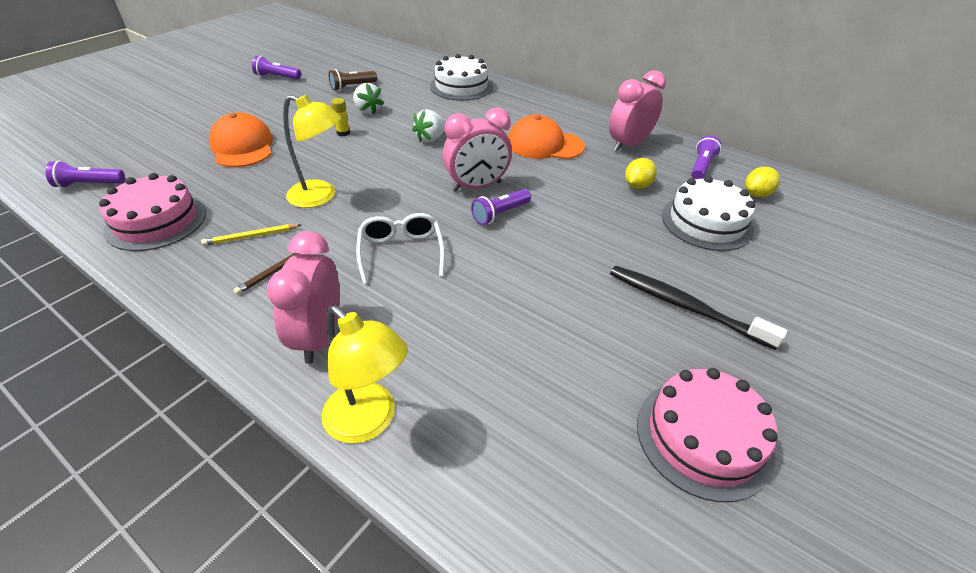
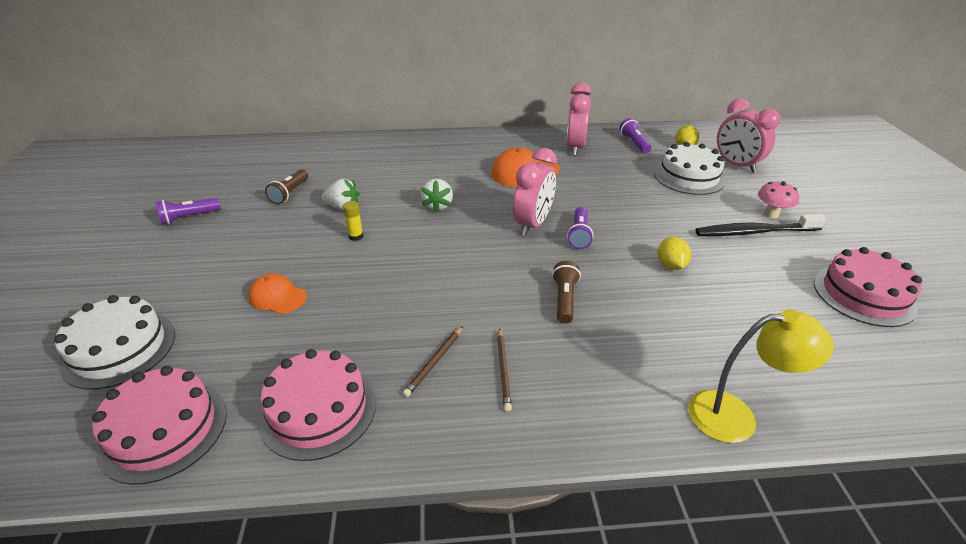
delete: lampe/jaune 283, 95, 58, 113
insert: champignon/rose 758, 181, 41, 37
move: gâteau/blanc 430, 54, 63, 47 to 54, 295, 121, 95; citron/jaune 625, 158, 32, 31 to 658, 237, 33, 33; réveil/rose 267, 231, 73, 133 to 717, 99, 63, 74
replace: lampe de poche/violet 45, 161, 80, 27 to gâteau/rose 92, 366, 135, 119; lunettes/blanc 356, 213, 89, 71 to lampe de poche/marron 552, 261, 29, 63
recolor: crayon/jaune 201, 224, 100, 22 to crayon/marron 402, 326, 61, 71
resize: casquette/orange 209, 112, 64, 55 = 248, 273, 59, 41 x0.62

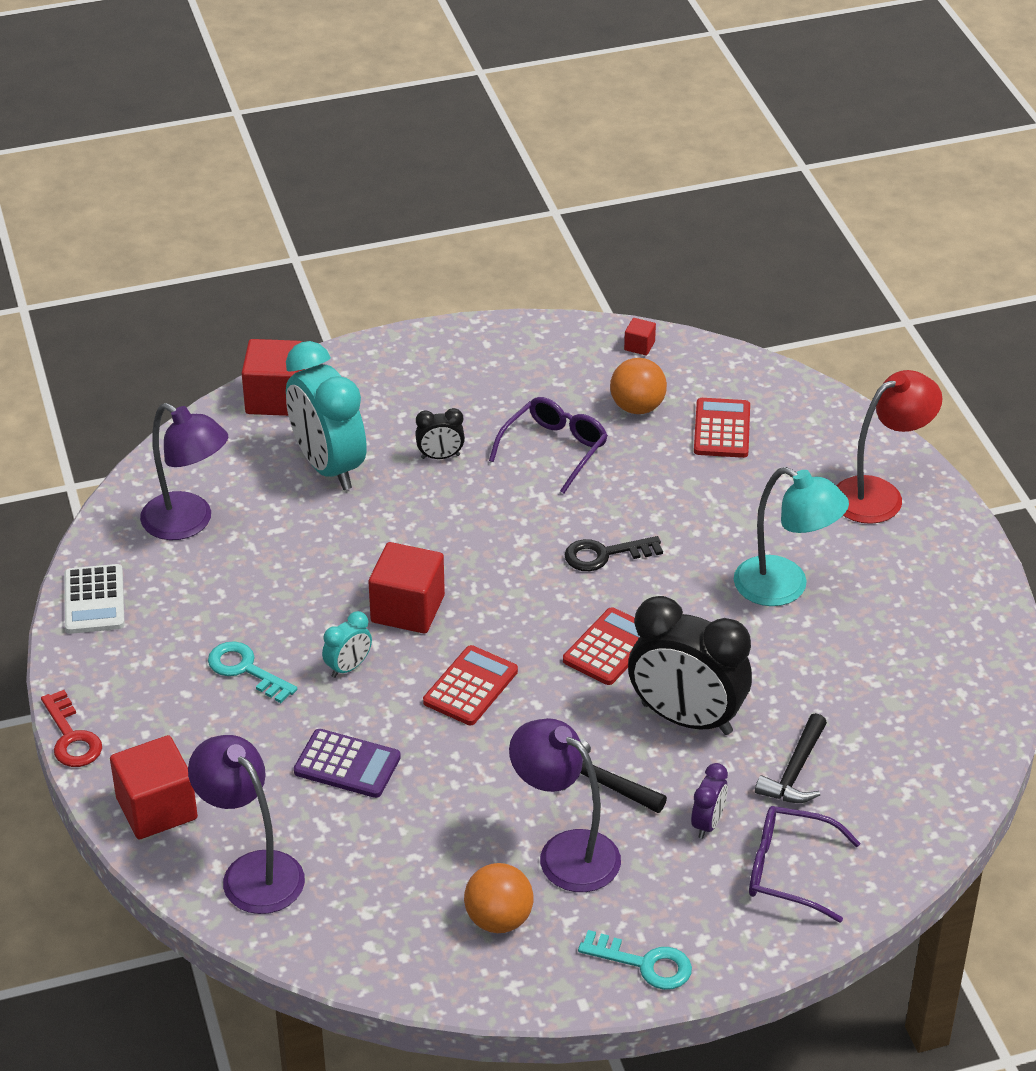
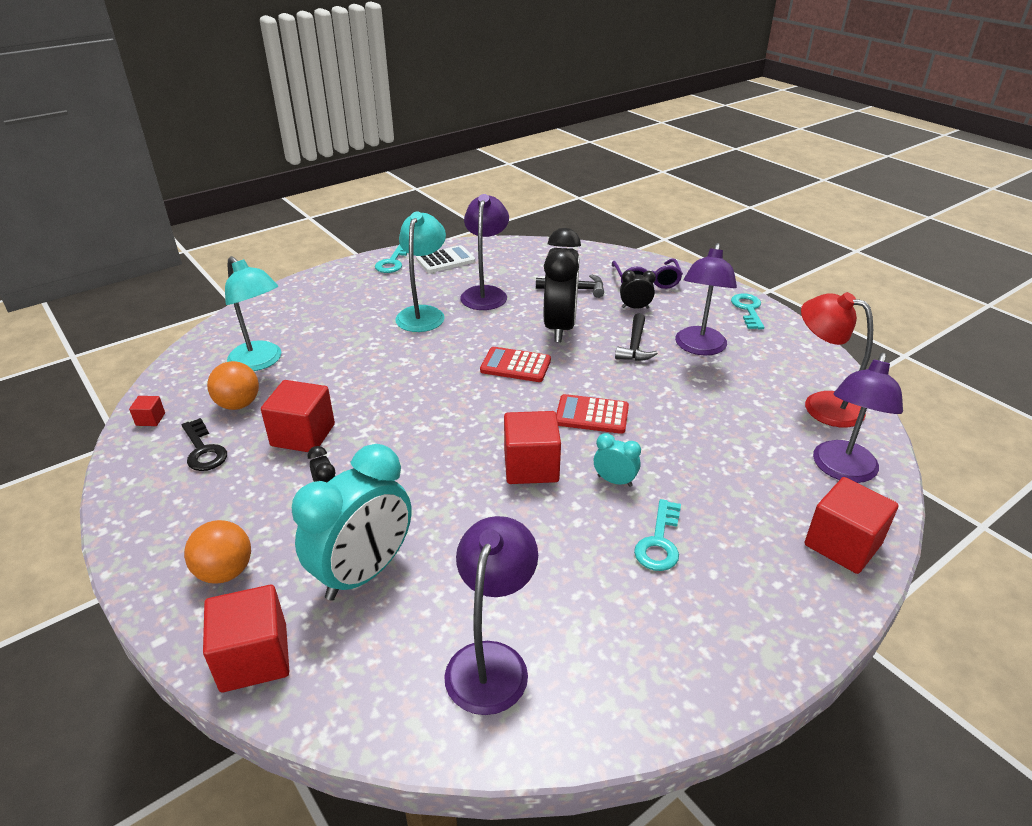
delete: clé/rouge 41, 690, 61, 77; calculatrice/violet 294, 729, 107, 69
insert: clé/turquoise 375, 244, 32, 29; lampe/violet 460, 194, 49, 116
move: clé/noir 564, 536, 99, 35 to 182, 418, 45, 53; balle/orange 464, 863, 70, 70 to 184, 520, 67, 64; calculatrice/blanc 64, 564, 61, 70 to 416, 245, 59, 28; lampe/rouge 836, 370, 107, 154 to 801, 292, 72, 135
replace: calculatrice/rouge 694, 398, 56, 60 to lampe/turquoise 225, 256, 56, 115; lunettes/violet 489, 397, 119, 96 to cube/rouge 261, 380, 74, 72
recolor: réveil/violet 691, 763, 37, 76 to réveil/noir 620, 270, 36, 39

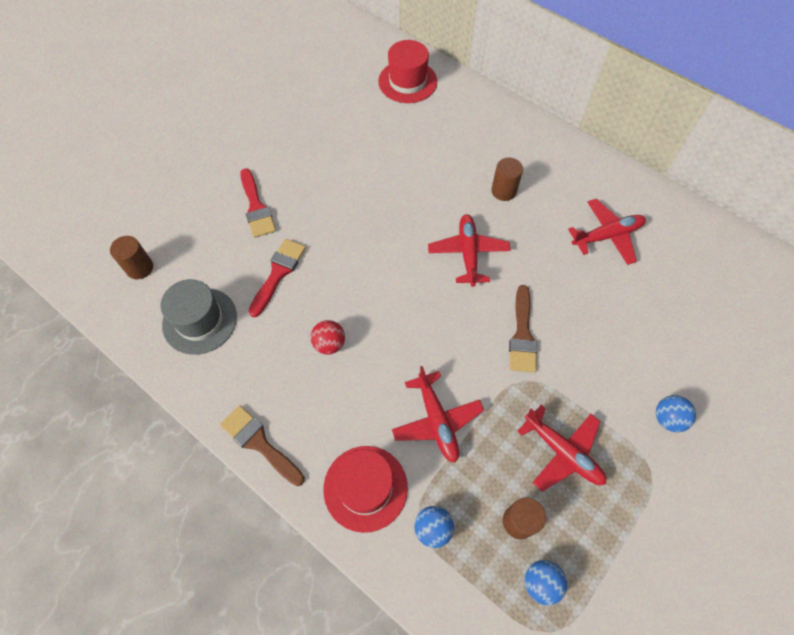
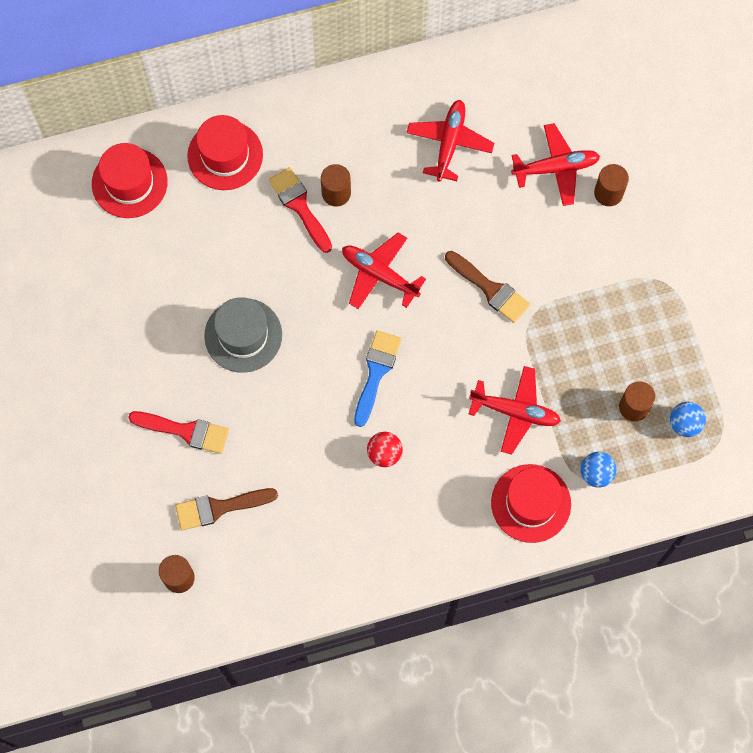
delete: balle/bleu 656, 395, 40, 37
insert: chapeau/rouge 187, 115, 76, 75; pinceau/bleu 354, 330, 47, 97; cylindre/marron 594, 164, 35, 42
move: pinceau/marron 220, 405, 85, 81 to 175, 488, 103, 42; chapeau/gris 161, 279, 76, 76 to 204, 297, 78, 76; pinceau/rouge 248, 239, 58, 78 to 269, 167, 63, 86; avion/rouge 517, 405, 90, 86 to 511, 123, 89, 83

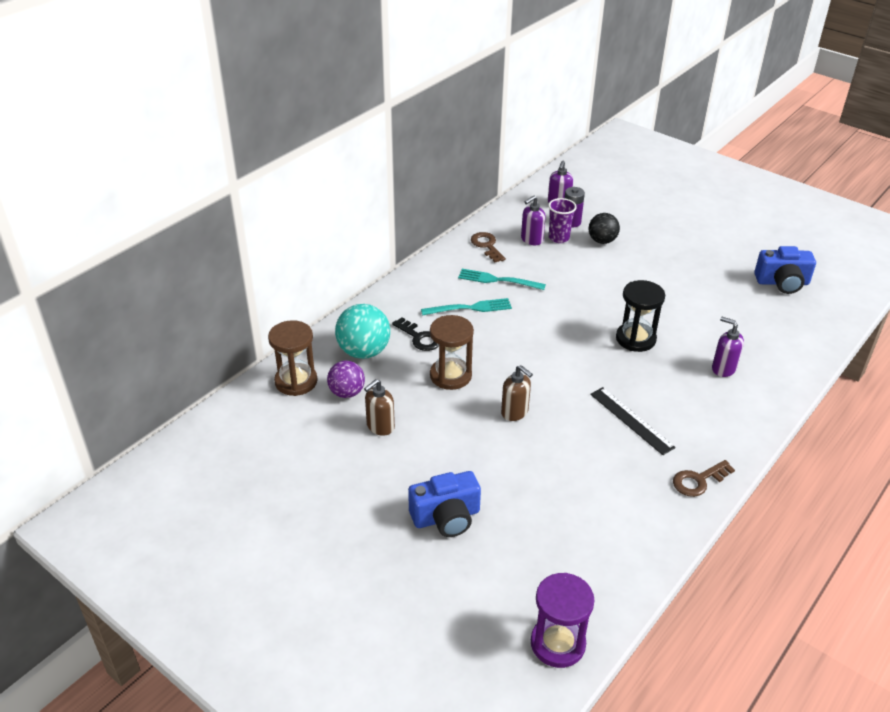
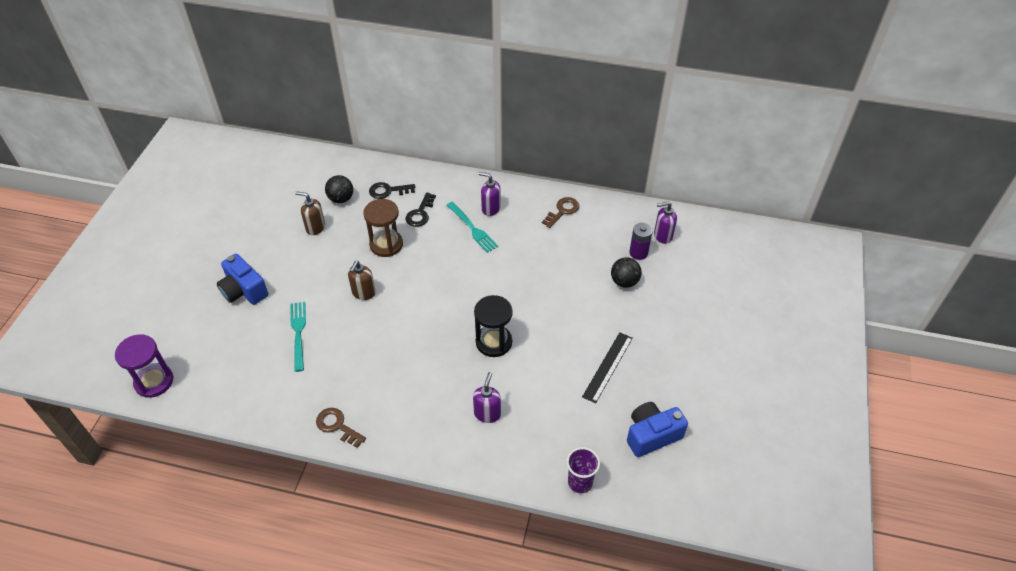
delete: sablier/marron 268, 320, 50, 76
move: fourchette/turquoise 458, 269, 88, 21 to 290, 302, 16, 70; distributeur de savon/violet 521, 196, 25, 49 to 479, 172, 22, 44; gobelet/violet 548, 198, 29, 45 to 566, 447, 34, 46; règle/noir 590, 387, 86, 68 to 582, 332, 51, 71
replace: balle/turquoise 335, 304, 55, 55 to clé/noir 369, 182, 46, 17
recolor: balle/violet 327, 361, 38, 37 to balle/noir 325, 175, 28, 28
rotate: appareil photo/bleu 754, 246, 62, 48 = 627, 402, 61, 55 90 degrees clockwise

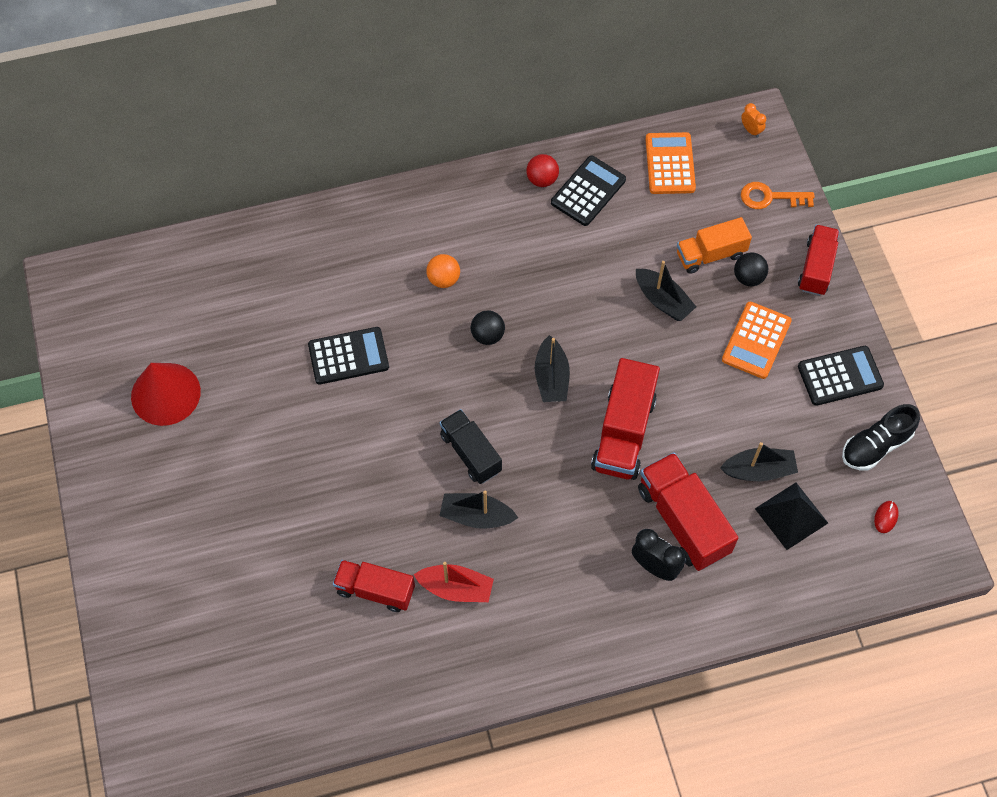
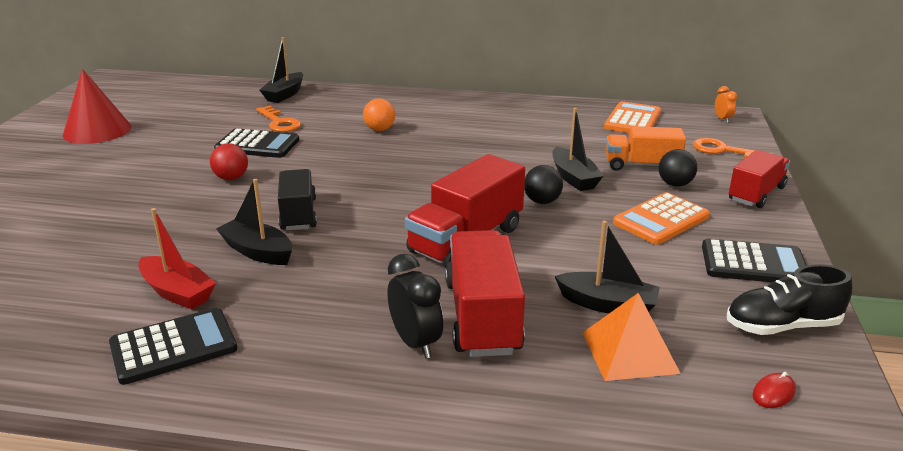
delete: camion/rouge 333, 560, 82, 52
insert: clé/orange 256, 106, 45, 26
move: calculatrice/noir 551, 156, 75, 70 to 109, 308, 128, 77; balle/rouge 526, 154, 33, 33 to 210, 143, 38, 37; bateau/noir 535, 335, 35, 67 to 260, 37, 43, 66; balle/noir 471, 311, 34, 34 to 524, 165, 39, 39
recolor: pyramide/noir 755, 483, 73, 67 to pyramide/orange 583, 293, 98, 88

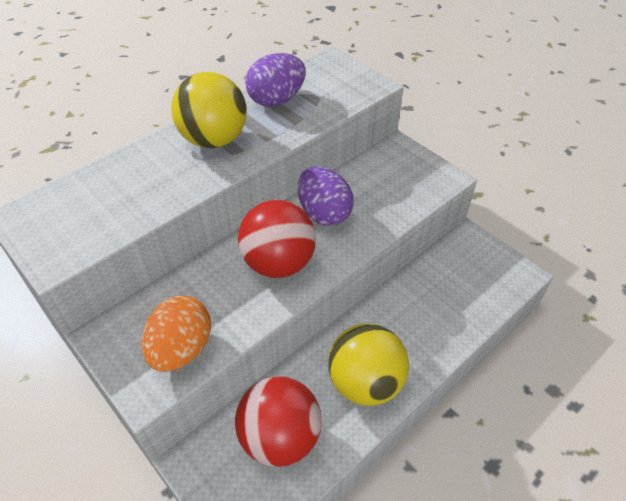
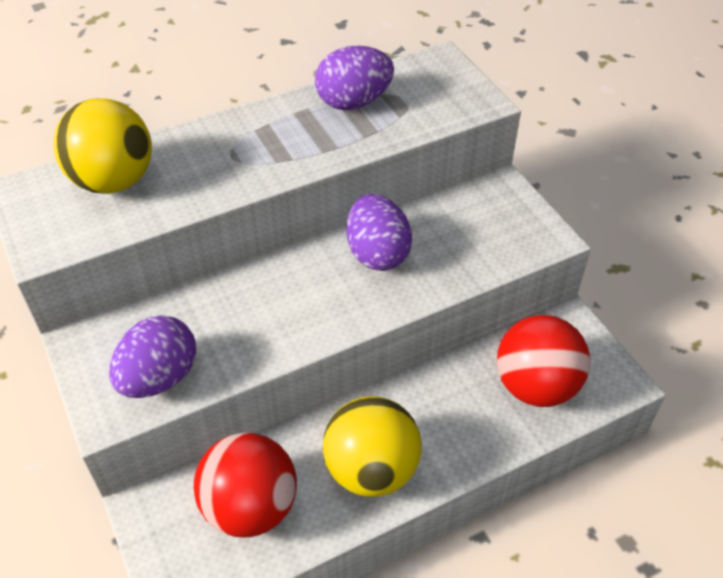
move: balle/jaune 171, 72, 76, 76 to 53, 98, 99, 96; balle/rouge 238, 200, 78, 78 to 497, 315, 93, 92
recolor: œuf/orange 142, 296, 69, 76 to œuf/violet 109, 315, 87, 83

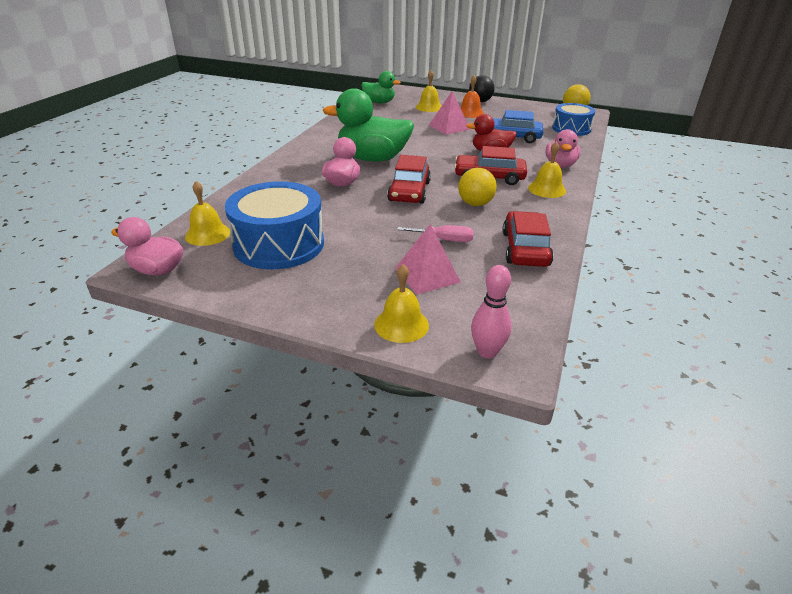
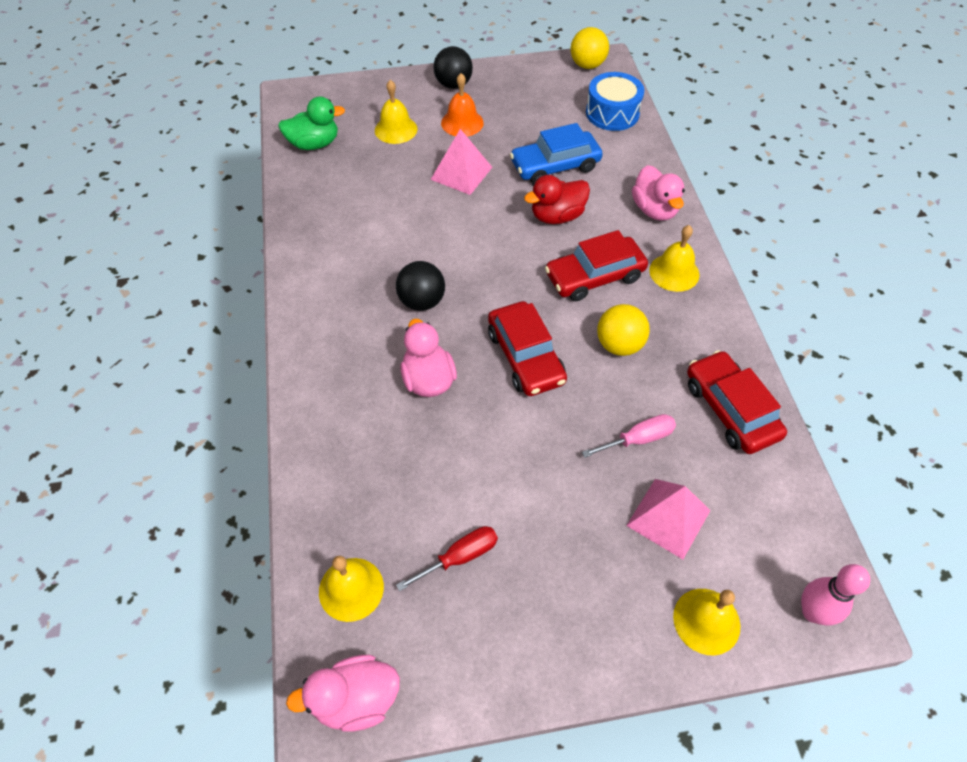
replace: canard/vert 323, 88, 91, 73 to balle/noir 396, 261, 49, 50; tambour/bleu 225, 182, 99, 87 to tournevis/rouge 396, 526, 102, 65

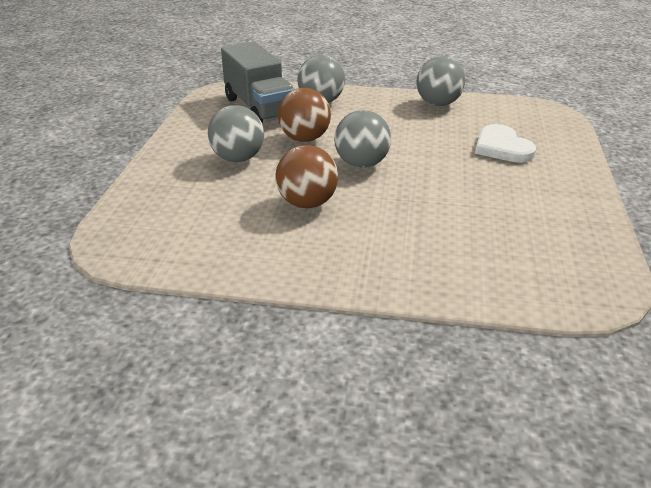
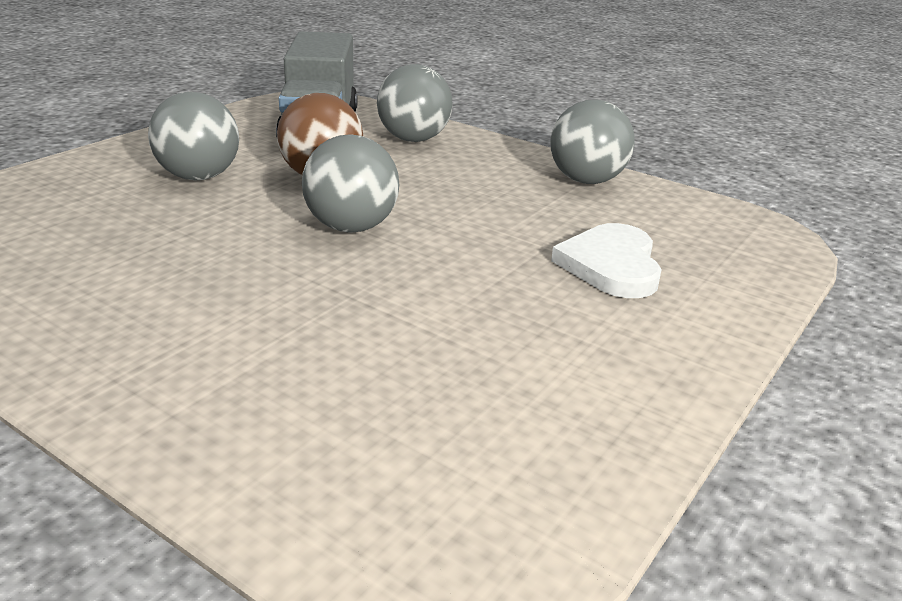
delete: balle/marron 275, 145, 63, 63

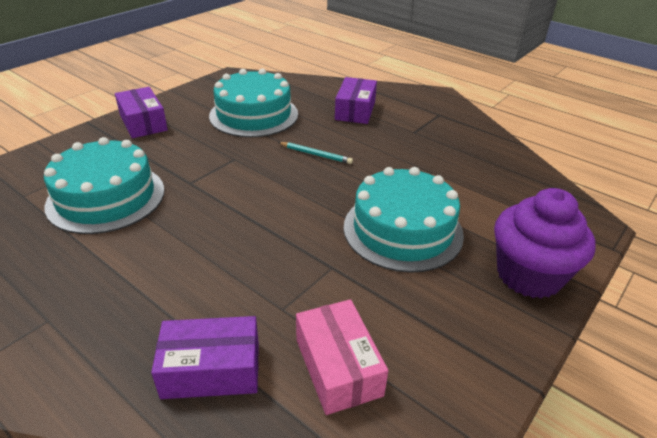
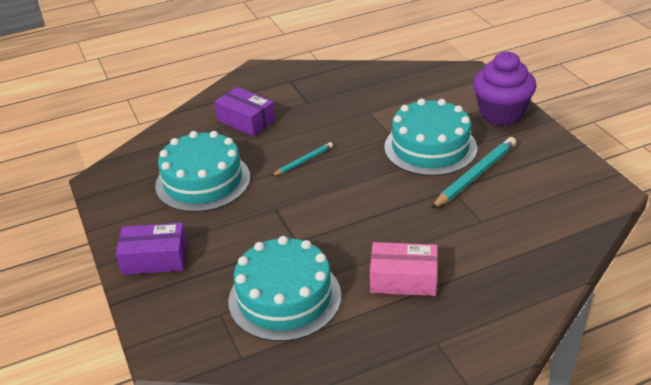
delete: boîte/violet 151, 316, 108, 83
insert: crayon/turquoise 431, 137, 85, 72
move: boîte/rose 296, 299, 92, 116 to 370, 242, 68, 54

